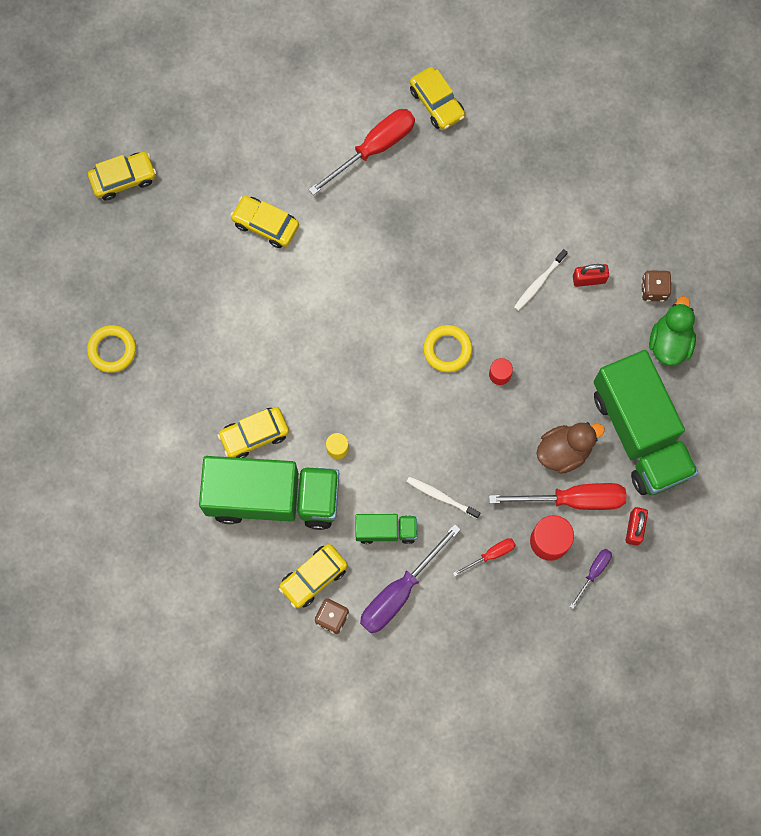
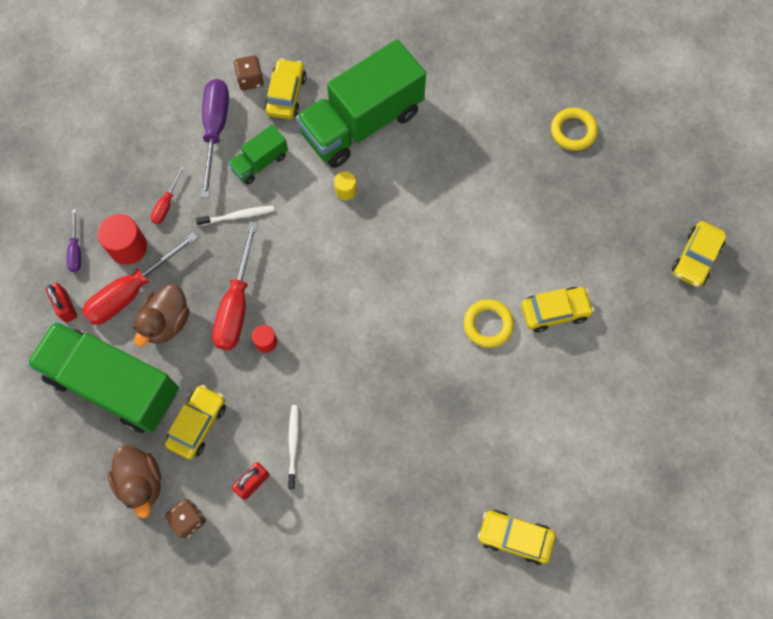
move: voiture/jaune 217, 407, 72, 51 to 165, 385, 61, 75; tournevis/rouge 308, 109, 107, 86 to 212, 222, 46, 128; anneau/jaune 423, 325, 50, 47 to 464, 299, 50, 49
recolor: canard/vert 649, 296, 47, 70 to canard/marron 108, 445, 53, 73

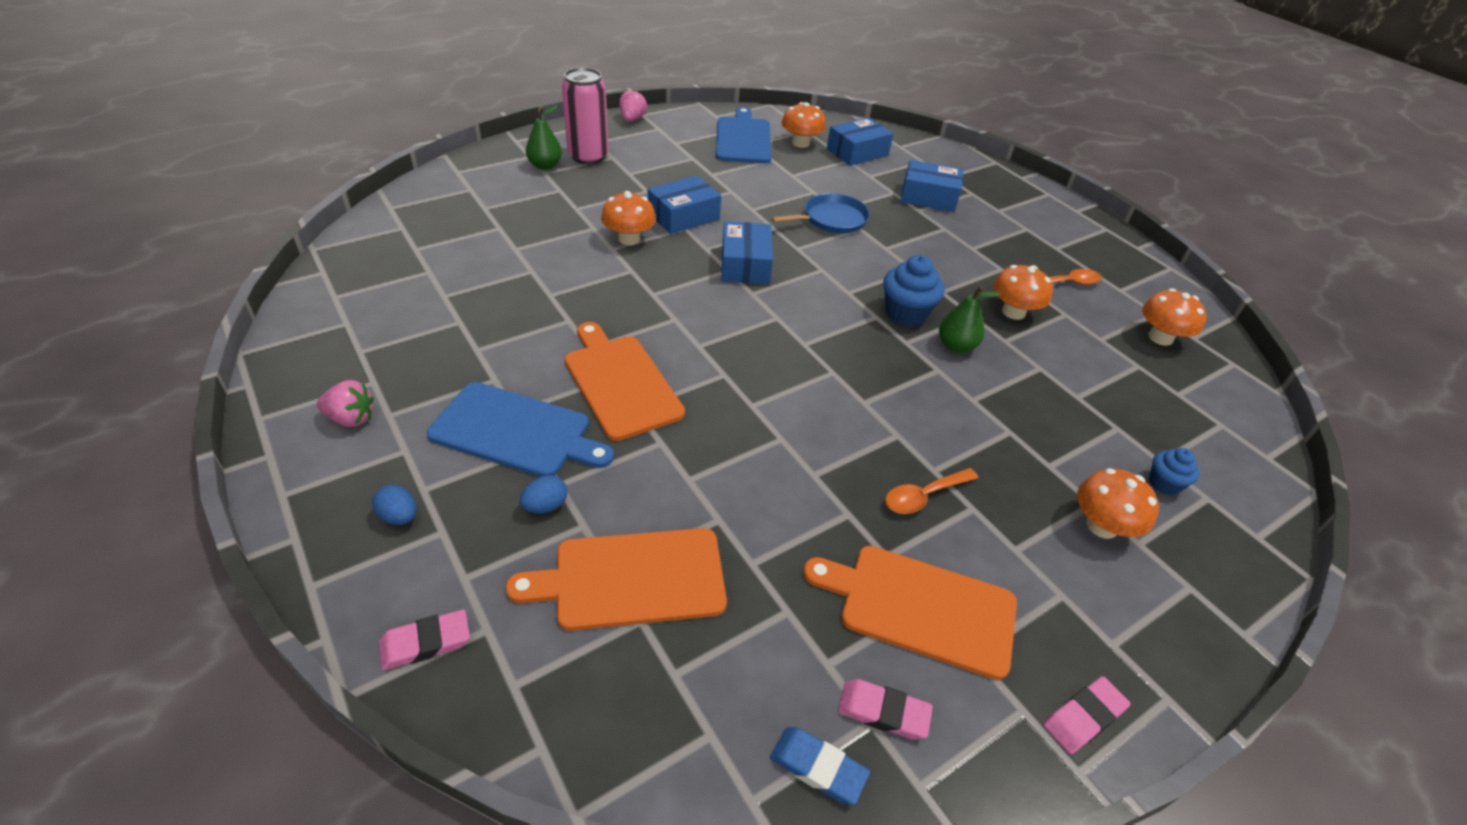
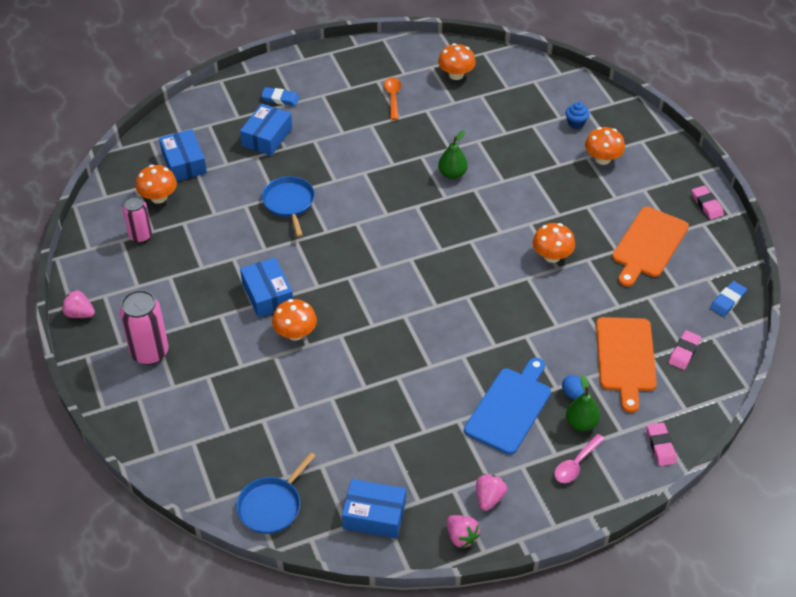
delete: planche à découper/orange 565, 322, 120, 119; muffin/bleu 883, 255, 62, 72; cuillère/orange 885, 468, 93, 46
insert: poêle/bleu 236, 452, 79, 82; gomme/bleu 261, 87, 39, 19; fraise/rose 447, 515, 33, 33
move: boîte/bleu 721, 221, 52, 63 to 342, 479, 64, 59; champignon/orange 993, 265, 60, 55 to 533, 223, 42, 40; poire/vert 526, 106, 36, 64 to 566, 375, 34, 56; gomme/rose 838, 679, 95, 61 to 668, 330, 33, 40
replace: planche à découper/bleu 716, 107, 55, 57 to canette/rose 122, 196, 30, 47; œuf/bleu 372, 485, 45, 40 to cuillère/rose 554, 434, 51, 49

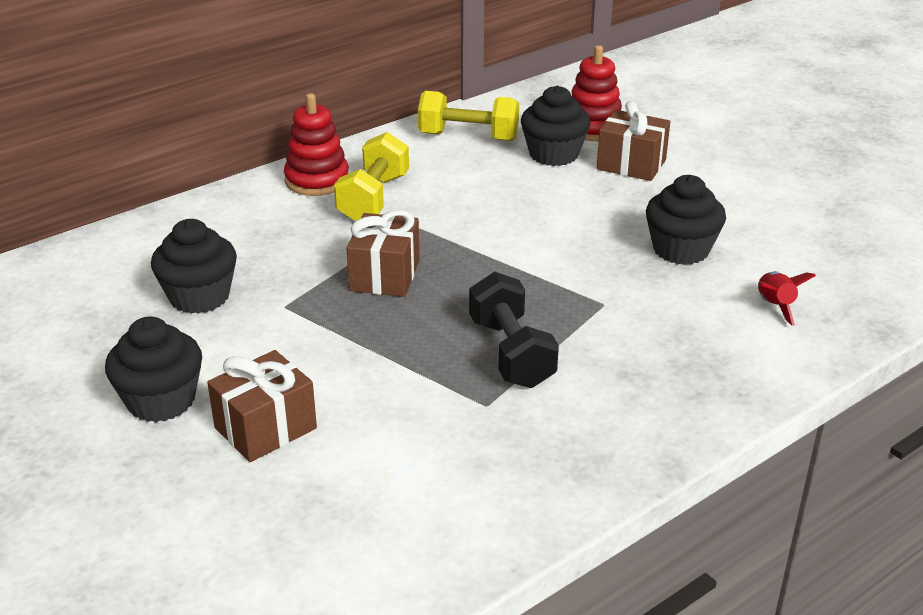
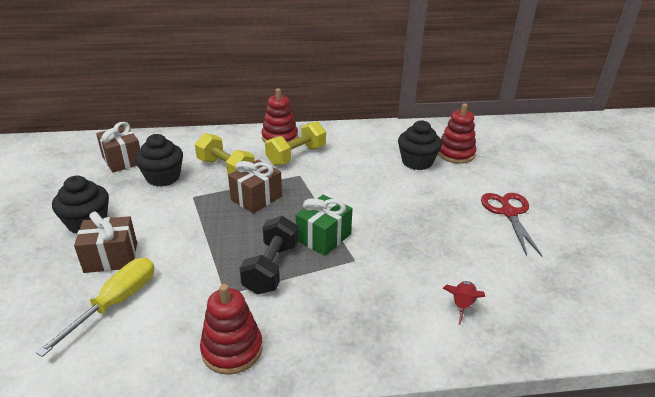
delete: muffin/noir 646, 175, 80, 90
insert: tournevis/jaune 36, 258, 119, 99; jouet à empiler/rouge 200, 284, 63, 91; cadeau/vert 296, 195, 57, 61; ciseaux/rouge 481, 193, 61, 63
move: cadeau/marron 597, 101, 73, 80 to 96, 122, 44, 51; haltère/jaune 418, 91, 101, 50 to 195, 133, 60, 42

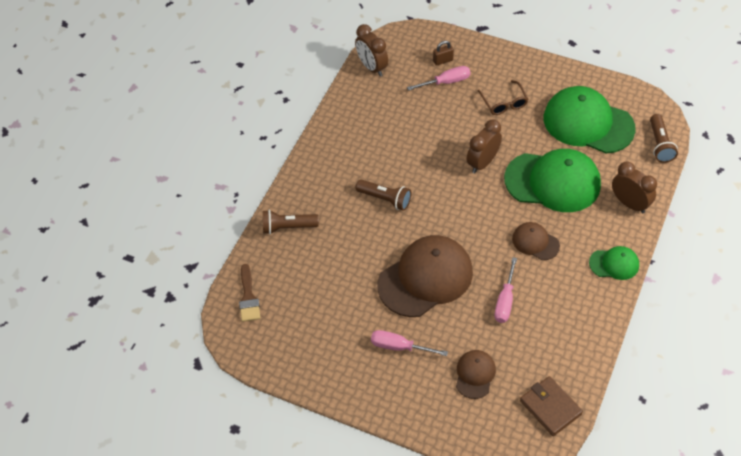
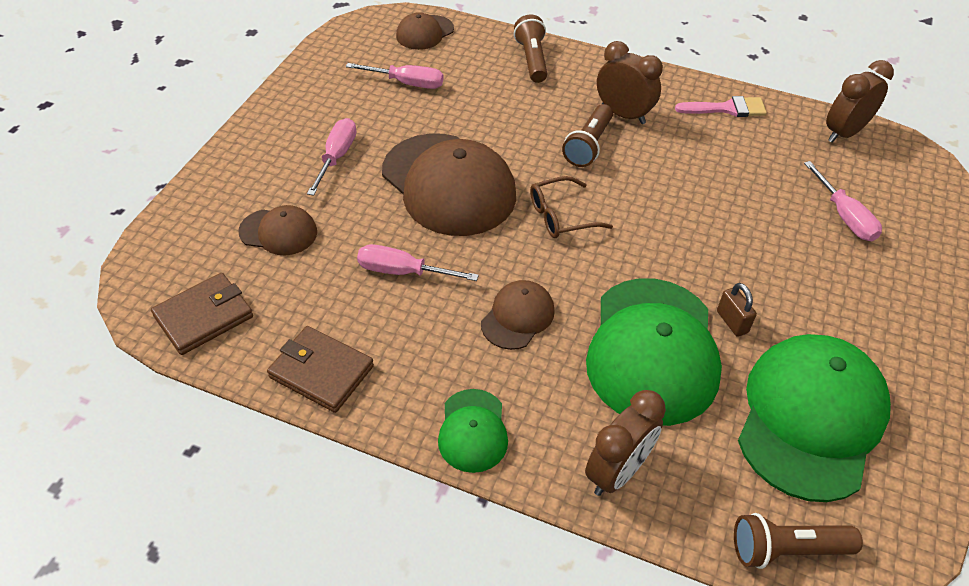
insert: portefeuille/marron 267, 326, 107, 87; tournevis/rose 346, 63, 98, 26; pinceau/rose 675, 96, 92, 21
move: lunettes/marron 478, 80, 50, 35 to 530, 176, 83, 62; réveil/marron 467, 119, 35, 54 to 597, 41, 66, 83; cadenas/marron 433, 41, 21, 25 to 717, 283, 40, 54
replace: pinceau/marron 239, 264, 21, 58 to casquette/marron 396, 12, 58, 38

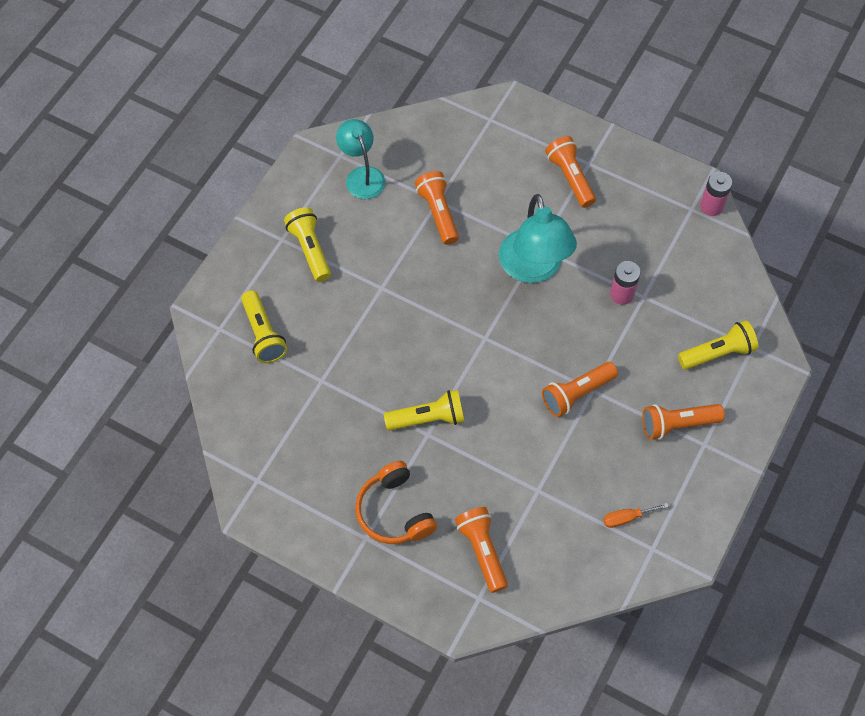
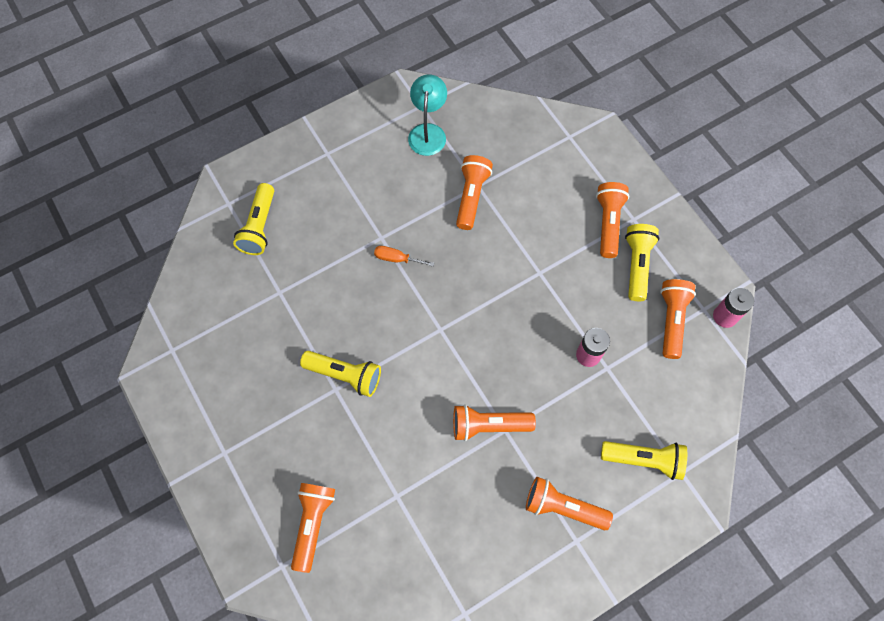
delete: casque audio/orange 355, 461, 82, 83; lampe/turquoise 499, 194, 78, 89
insert: lampe de poche/orange 660, 279, 36, 80
move: tournevis/orange 603, 503, 66, 25 to 374, 246, 60, 21; lampe de poche/jaune 284, 207, 47, 75 to 625, 224, 35, 77

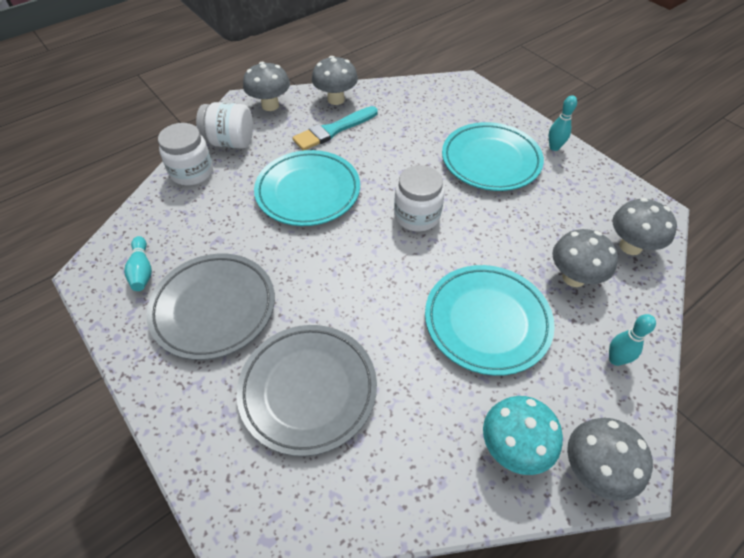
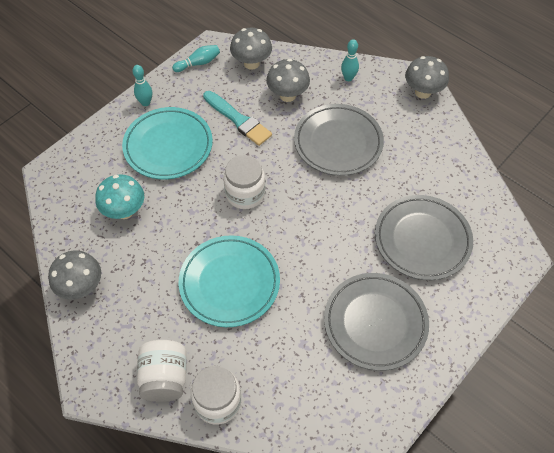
delete: champignon/gris 243, 62, 47, 49
move: champignon/turquoise 483, 396, 80, 79 to 95, 174, 49, 45; quille/turquoise 124, 236, 28, 55 to 172, 45, 48, 27; pinceau/turquoise 292, 106, 86, 45 to 203, 91, 69, 55
recolor: assiette/turquoise 425, 265, 130, 111 to assiette/gris 294, 104, 90, 72

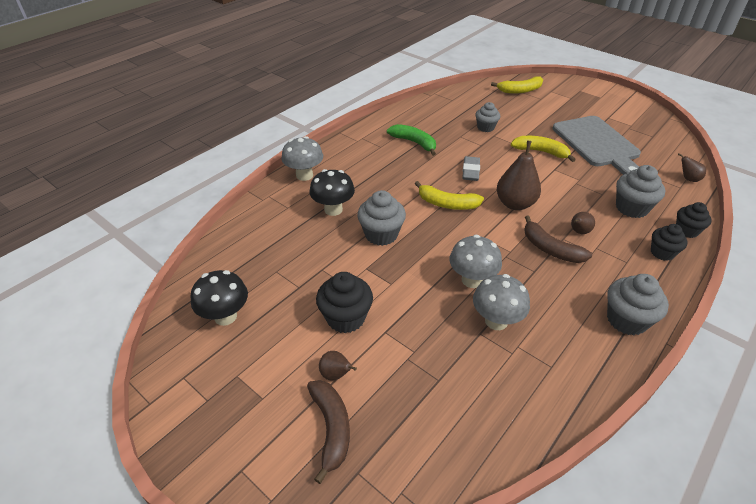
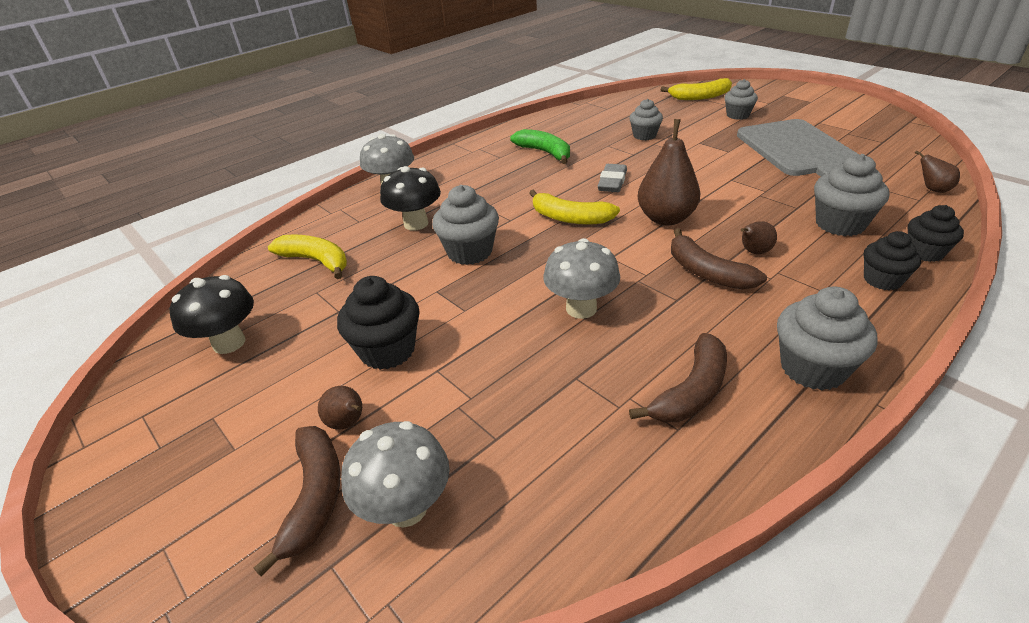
insert: banane/marron 629, 333, 98, 89; muffin/gris 725, 79, 33, 41
move: banane/jaune 511, 136, 65, 26 to 268, 235, 79, 44; champignon/gris 473, 274, 57, 56 to 341, 421, 109, 107

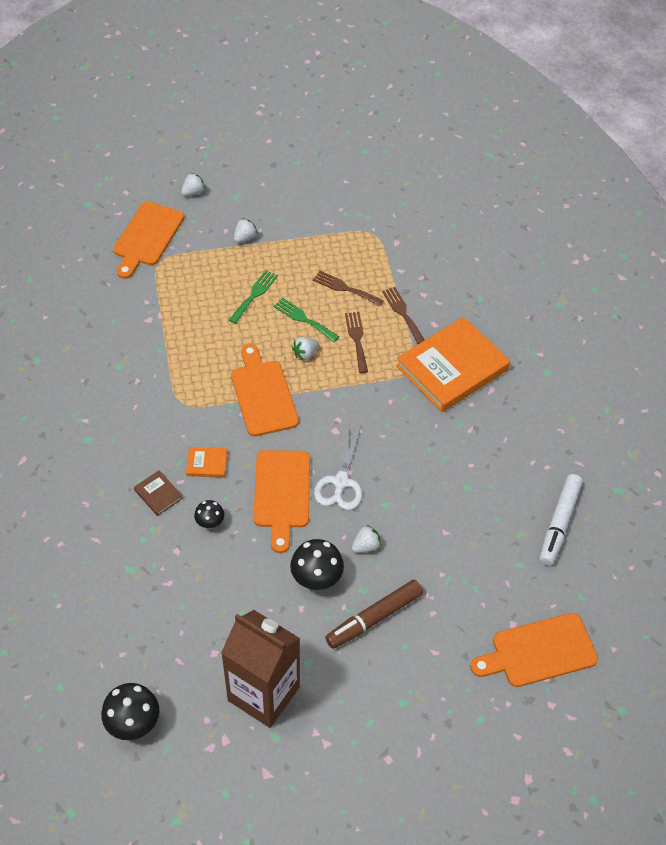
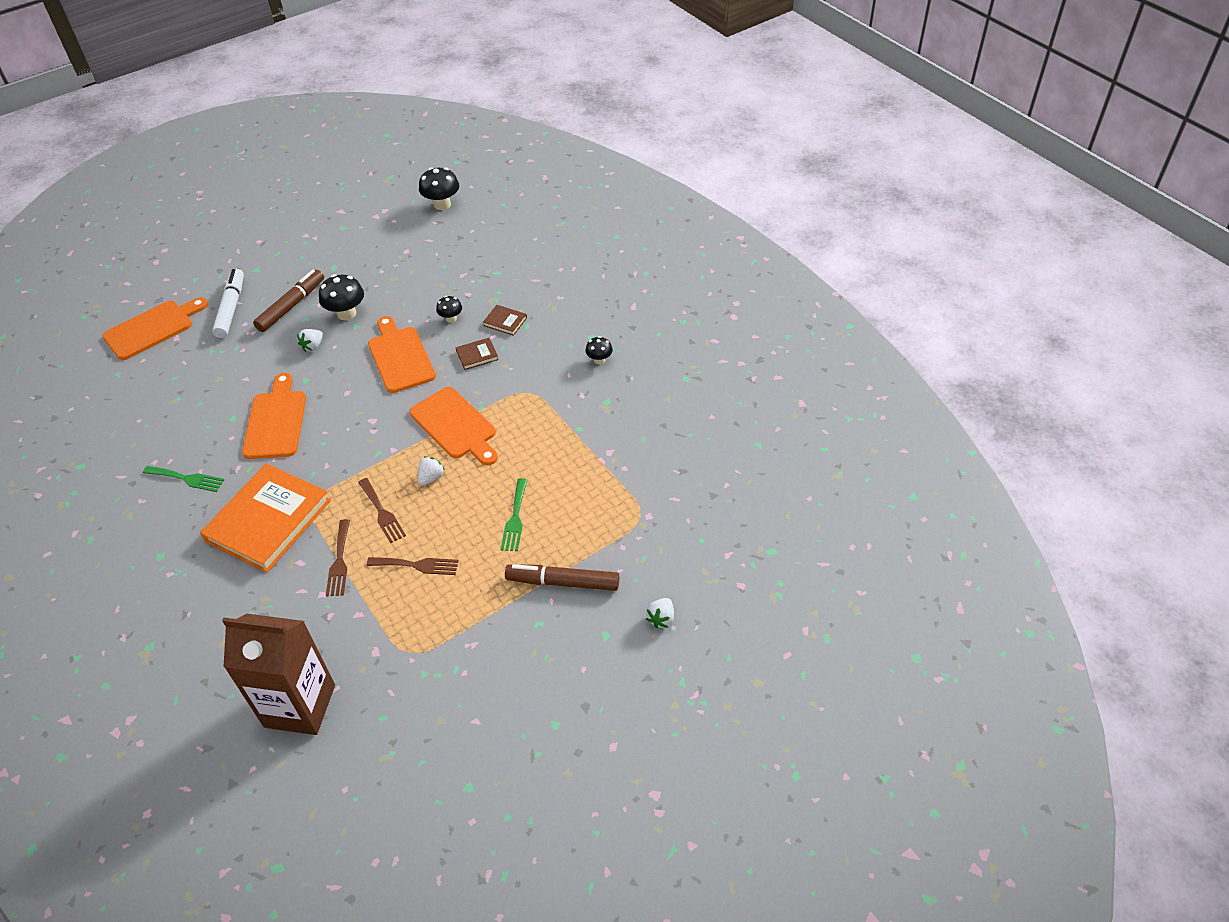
delete: ciseaux/blanc 314, 425, 49, 85
insert: champignon/noir 585, 336, 28, 28
move: fourchette/vert 273, 298, 66, 44 to 143, 466, 81, 26; feutre/blanc 539, 474, 44, 92 to 212, 269, 32, 69; brique de lait/marron 221, 610, 79, 118 to 222, 614, 113, 121; planche à découper/orange 113, 202, 71, 77 to 242, 373, 64, 86
replace: fraise/blanc 234, 218, 24, 25 to feutre/marron 505, 564, 114, 27
recolor: livre/orange 186, 447, 41, 31 to livre/marron 456, 338, 43, 32
rotate: fourchette/marron 382, 287, 43, 57 = 326, 519, 24, 77 45 degrees clockwise

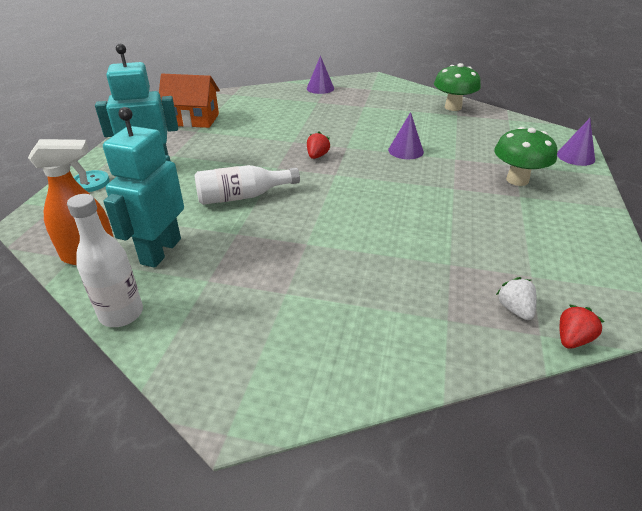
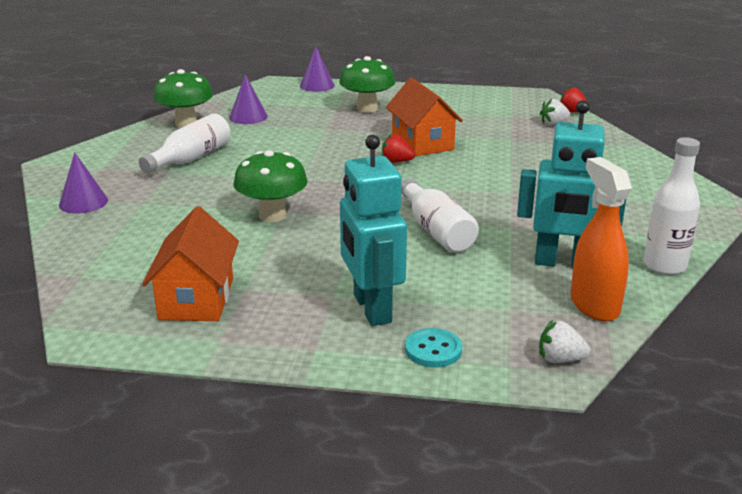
insert: bouteille/blanc 139, 113, 92, 60; champignon/vert 234, 150, 74, 72; maison/orange 386, 78, 77, 78; fraise/blanc 539, 320, 52, 43
move: cône/violet 388, 112, 36, 47 to 229, 74, 39, 50; fraise/rouge 307, 132, 24, 27 to 382, 134, 33, 29

